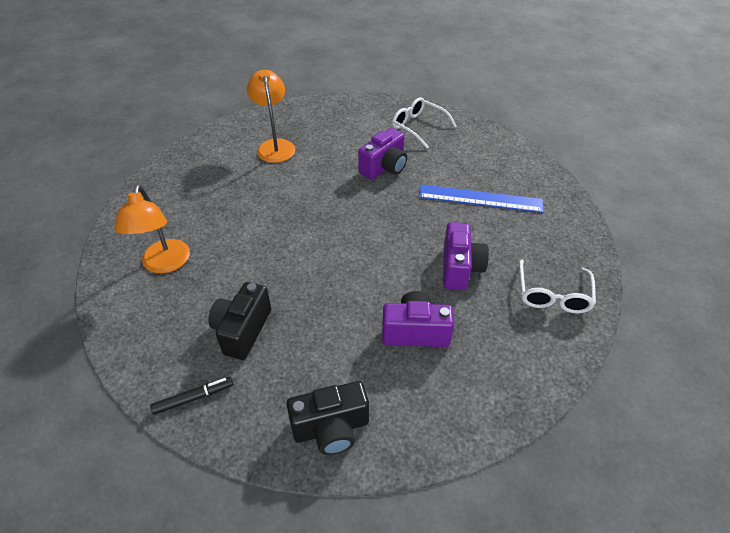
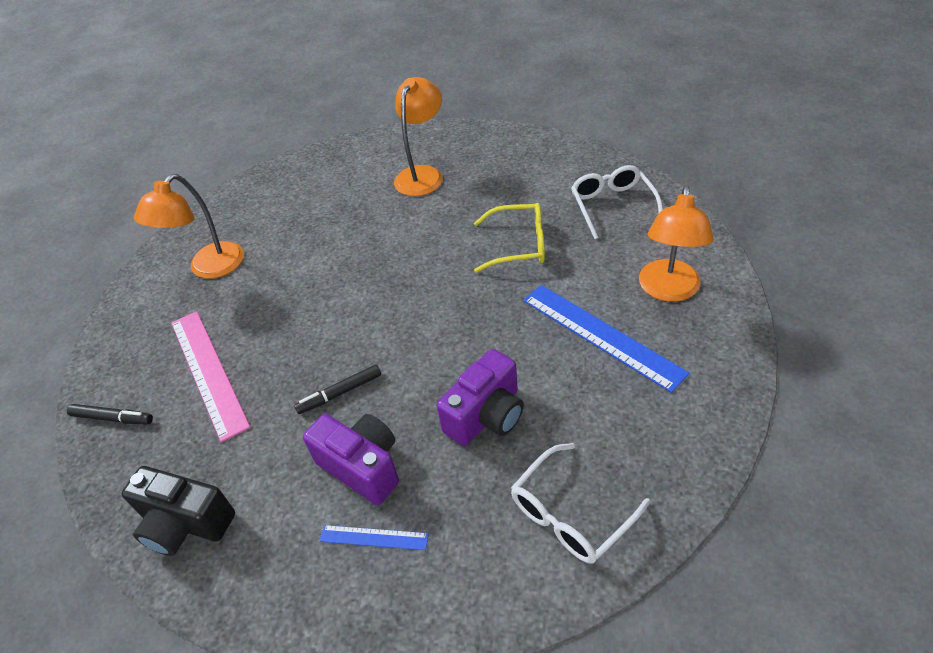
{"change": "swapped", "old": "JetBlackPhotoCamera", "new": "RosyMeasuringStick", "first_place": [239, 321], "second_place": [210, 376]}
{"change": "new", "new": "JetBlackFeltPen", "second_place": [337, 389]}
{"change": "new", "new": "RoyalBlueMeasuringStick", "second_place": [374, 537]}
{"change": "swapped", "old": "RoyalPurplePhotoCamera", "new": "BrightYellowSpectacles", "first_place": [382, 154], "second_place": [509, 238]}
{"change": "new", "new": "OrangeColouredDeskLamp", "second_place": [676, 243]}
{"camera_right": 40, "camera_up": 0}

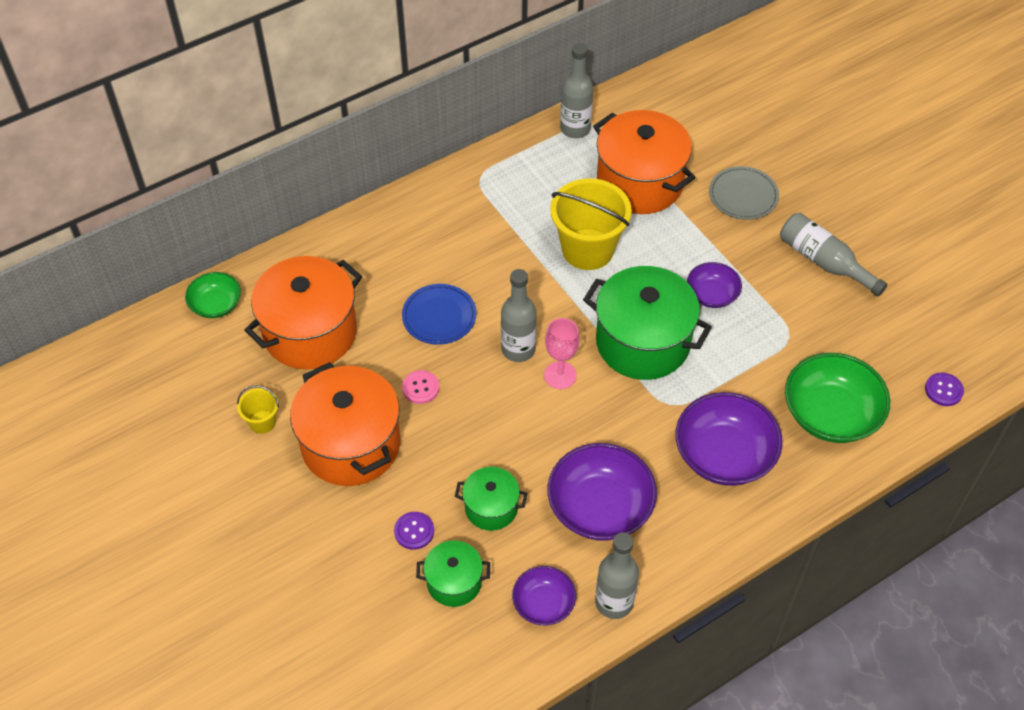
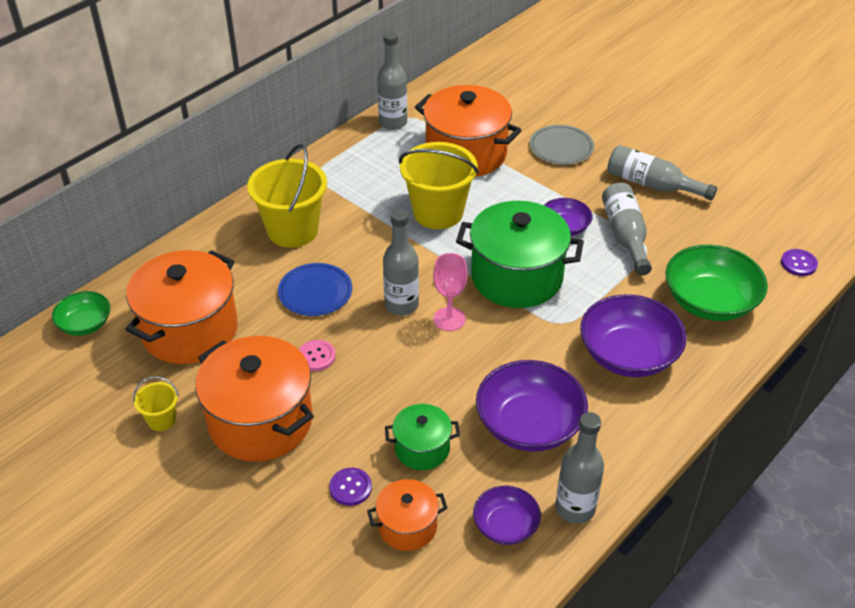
{"change": "new", "new": "BrightYellowSandBucket", "second_place": [287, 196]}
{"change": "repainted", "old": "EmeraldStockpot", "new": "OrangeColouredStockpot", "first_place": [453, 574], "second_place": [407, 515]}
{"change": "new", "new": "GrayDrinkBottle", "second_place": [627, 229]}
{"camera_right": -15, "camera_up": -10}

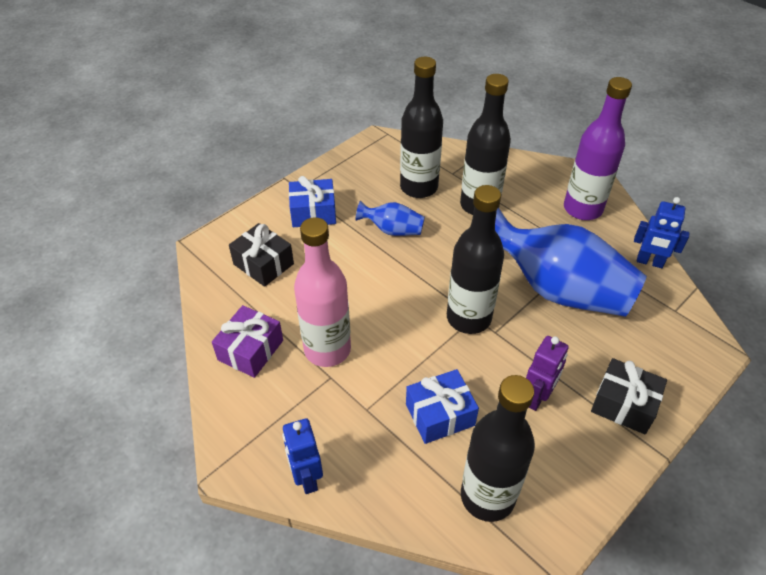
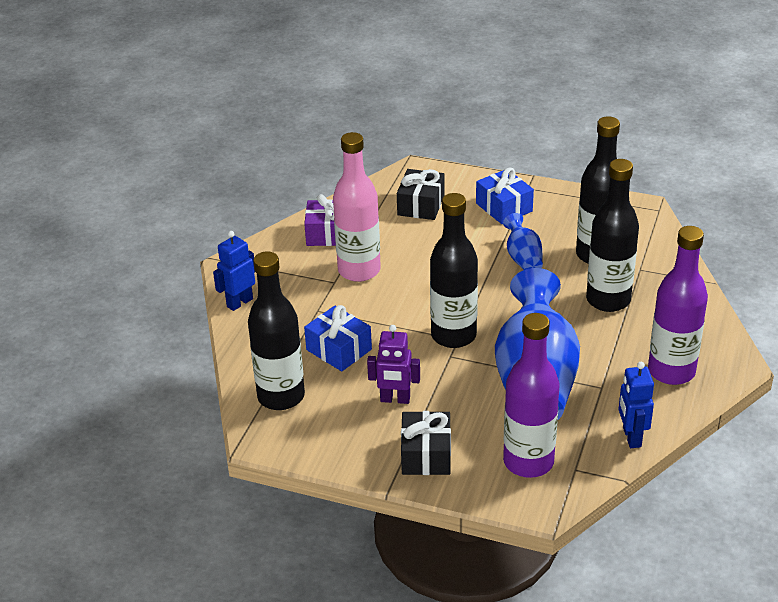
{"change": "new", "new": "RoyalPurpleDrinkBottle", "second_place": [531, 395]}
{"camera_right": 65, "camera_up": -10}

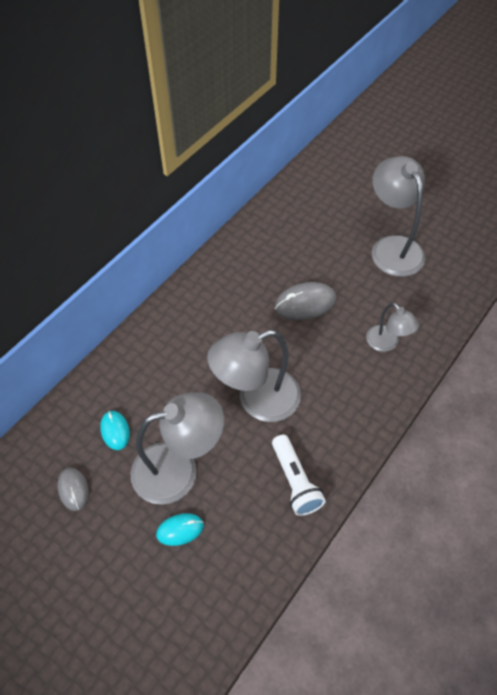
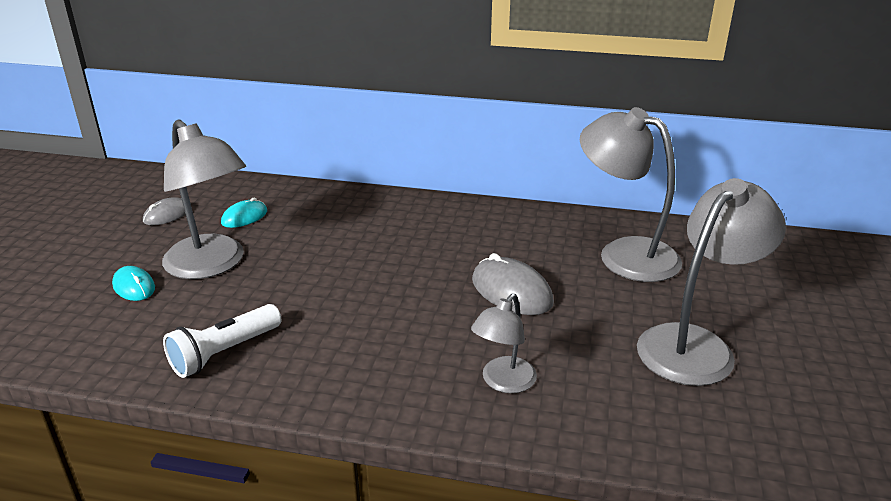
{"change": "shifted", "old": "GrayDeskLamp", "first_place": [254, 376], "second_place": [631, 194]}
{"camera_right": 65, "camera_up": -25}

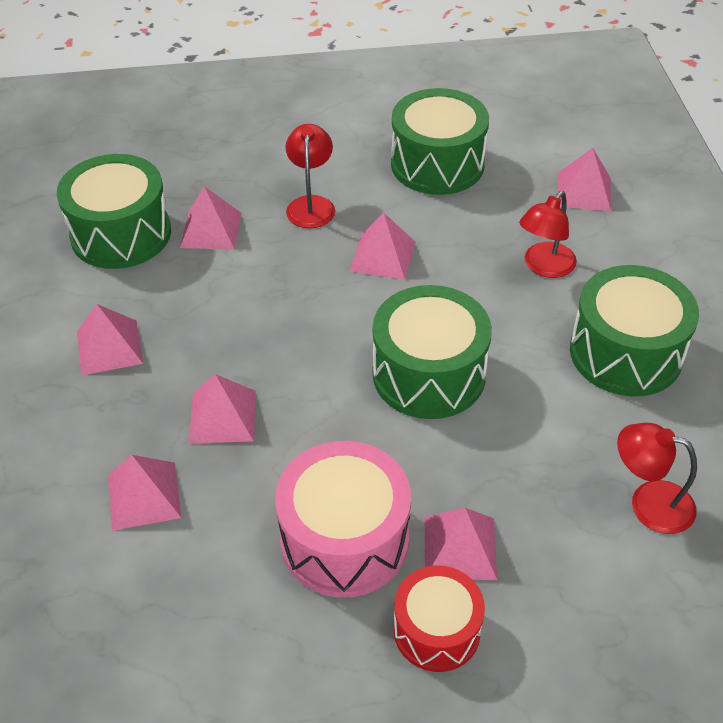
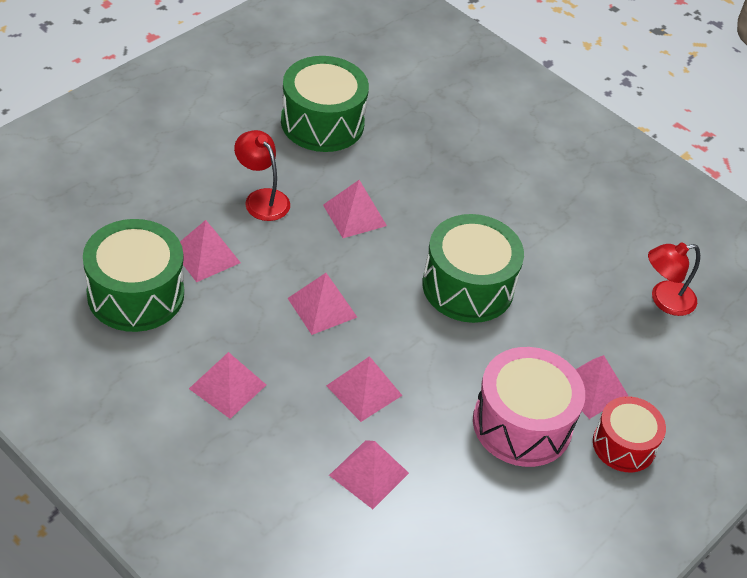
{"change": "shifted", "old": "RosyPyramid", "first_place": [584, 179], "second_place": [322, 304]}
{"change": "gone", "old": "ScarletDeskLamp", "first_place": [548, 234]}
{"change": "gone", "old": "EmeraldDrum", "first_place": [634, 330]}
{"camera_right": -45, "camera_up": 0}

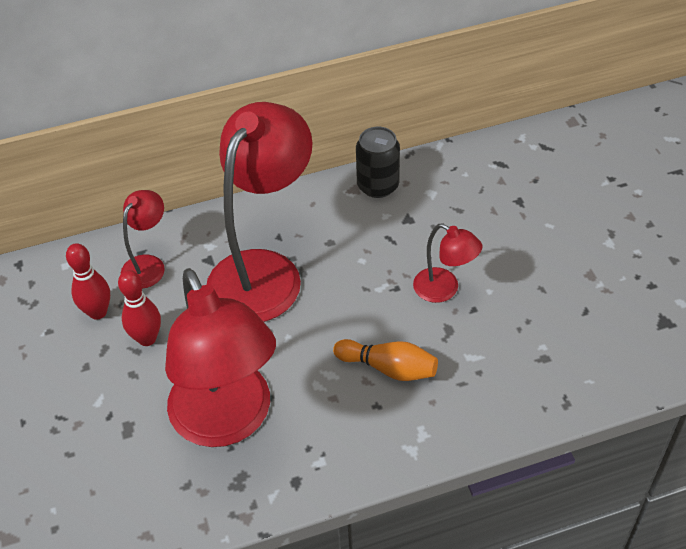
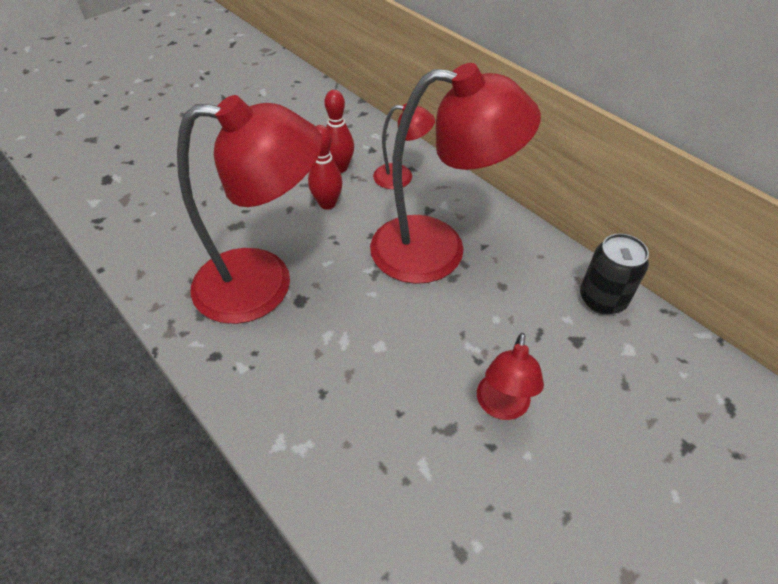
{"change": "rotated", "old": "ScarletDeskLamp", "first_place": [220, 357], "second_place": [249, 209], "degrees": -135}
{"change": "gone", "old": "OrangeColouredBowlingPin", "first_place": [385, 360]}
{"camera_right": 65, "camera_up": 0}

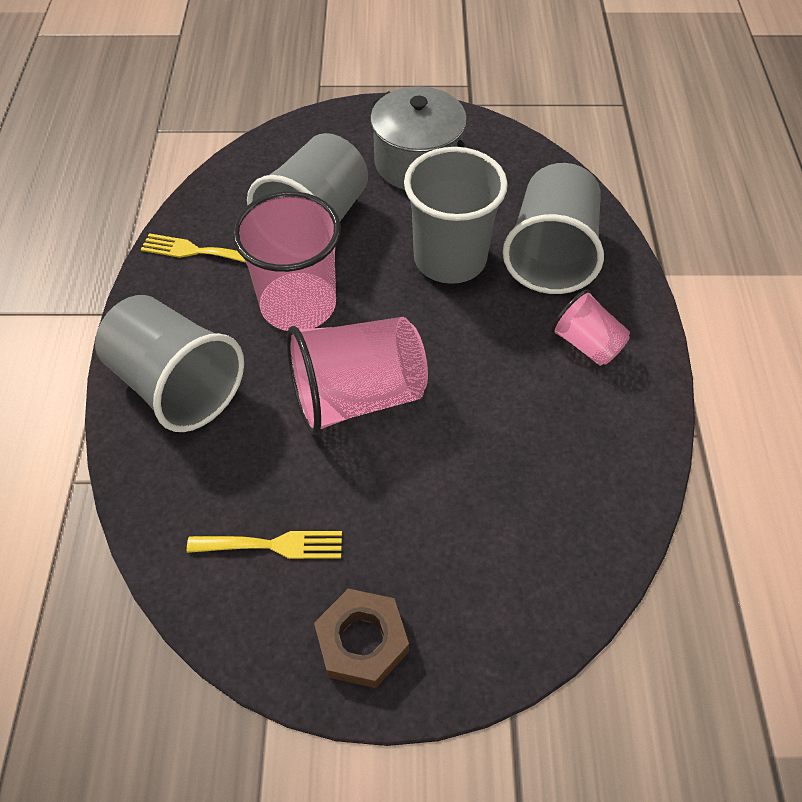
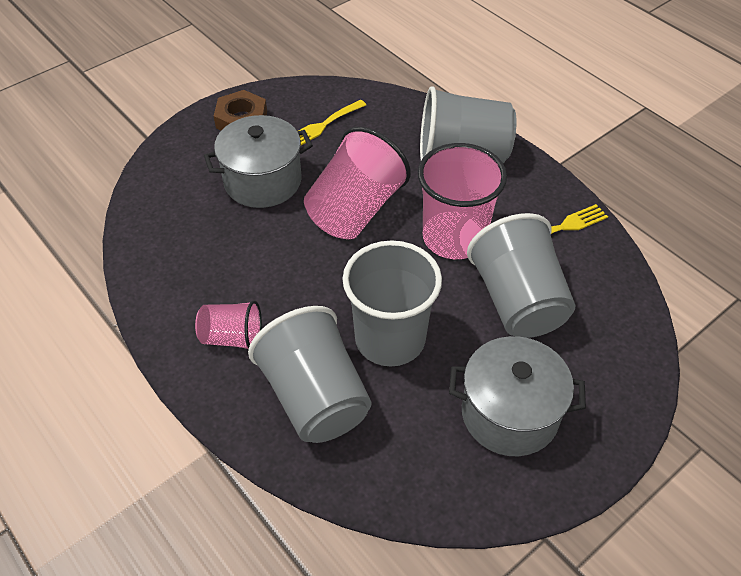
{"change": "new", "new": "GrayStockpot", "second_place": [258, 161]}
{"camera_right": 140, "camera_up": -5}

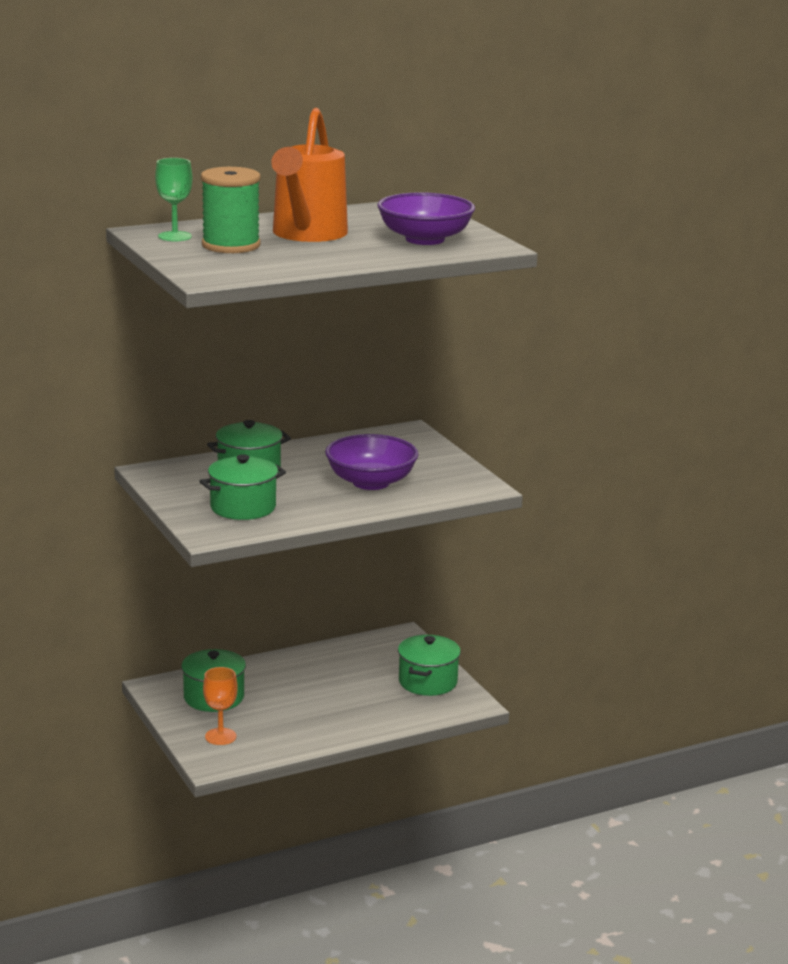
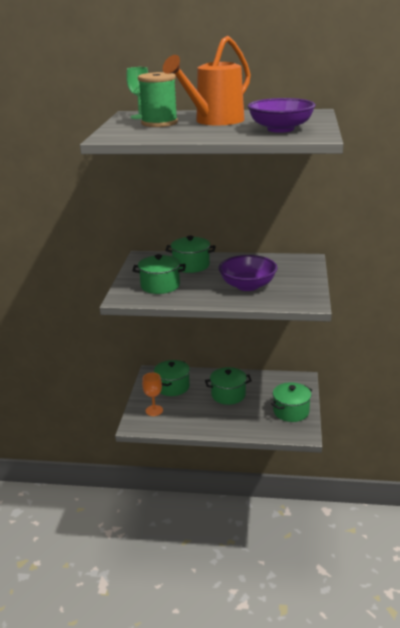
{"change": "new", "new": "EmeraldStockpot", "second_place": [228, 386]}
{"camera_right": 35, "camera_up": 5}

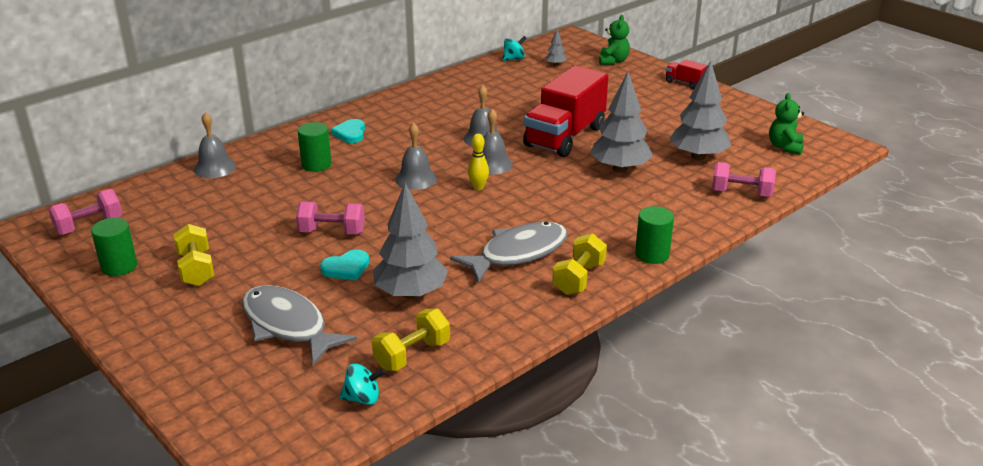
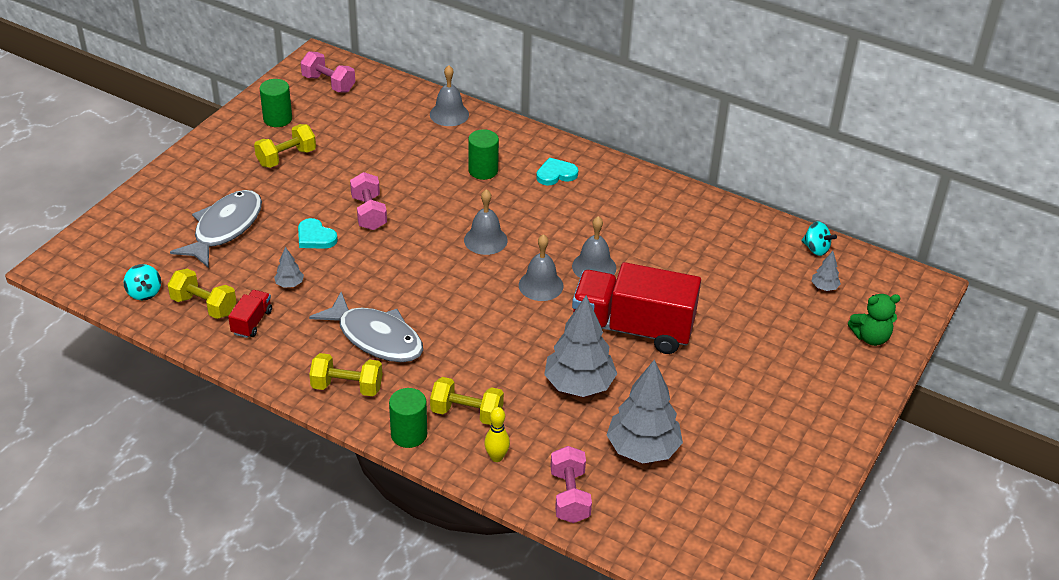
{"change": "shifted", "old": "ScarletToyTruck", "first_place": [687, 74], "second_place": [250, 314]}
{"change": "scaled", "old": "GrayTree", "first_place": [410, 241], "second_place": [289, 267], "factor": 0.43}
{"change": "new", "new": "BrightYellowFreeWeight", "second_place": [467, 401]}
{"change": "shifted", "old": "BrightYellowBowlingPin", "first_place": [478, 162], "second_place": [497, 434]}
{"change": "gone", "old": "EmeraldTeddy", "first_place": [786, 124]}
{"camera_right": 70, "camera_up": 10}

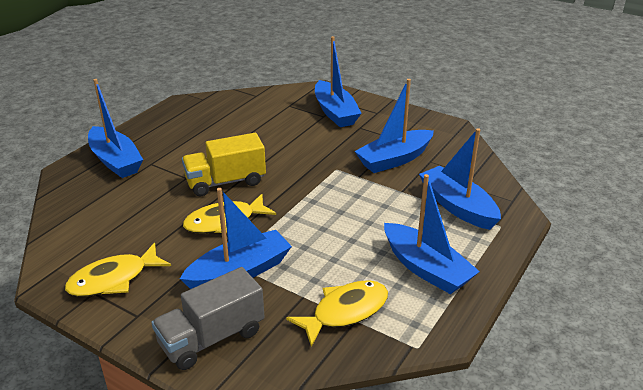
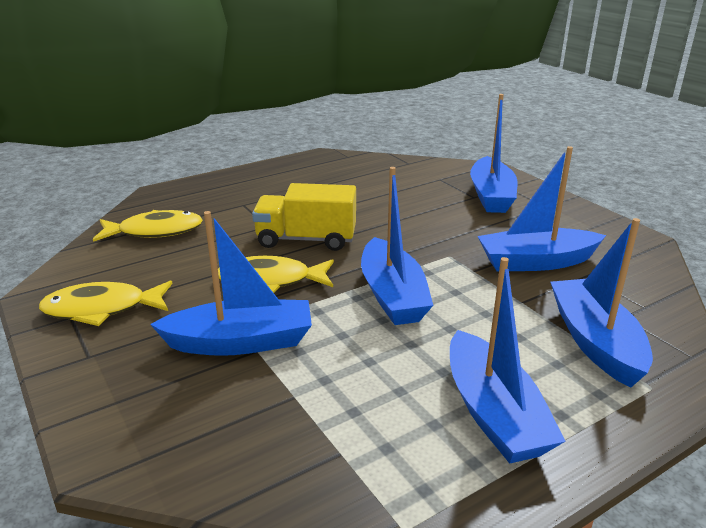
{"change": "shifted", "old": "BrightYellowToyFish", "first_place": [337, 313], "second_place": [148, 226]}
{"change": "shifted", "old": "RoyalBlueSailboat", "first_place": [115, 128], "second_place": [397, 246]}
{"change": "gone", "old": "GrayToyTruck", "first_place": [208, 318]}
{"camera_right": 25, "camera_up": -5}

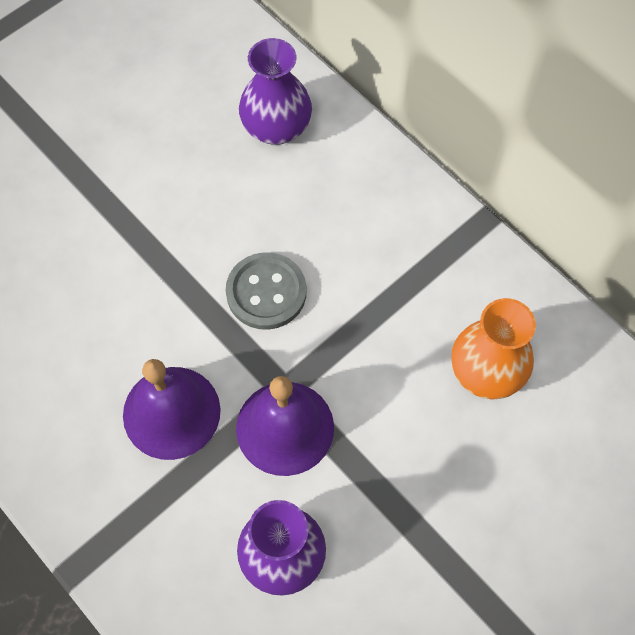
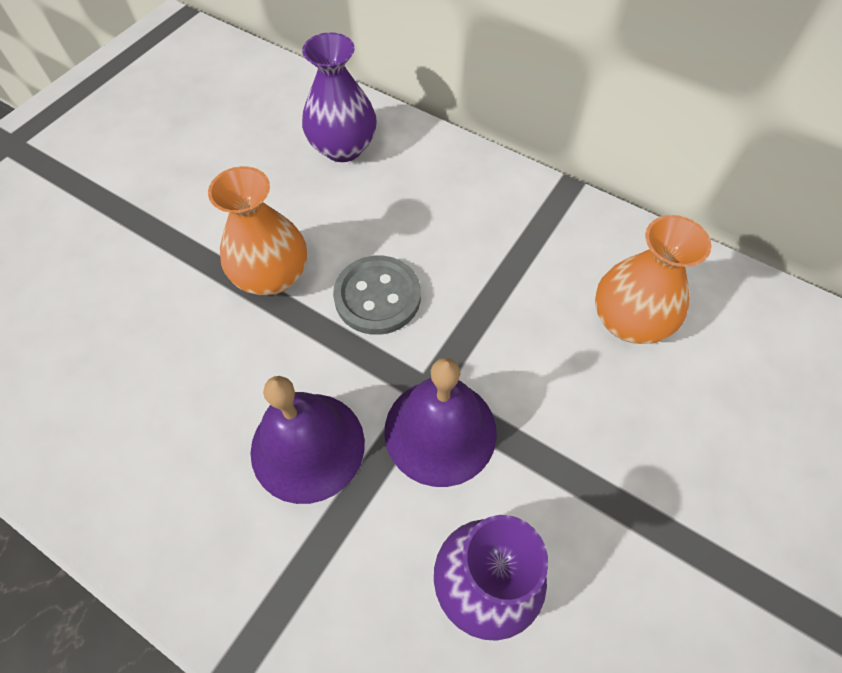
{"change": "new", "new": "OrangeColouredFlowerVase", "second_place": [257, 230]}
{"camera_right": -15, "camera_up": -5}

